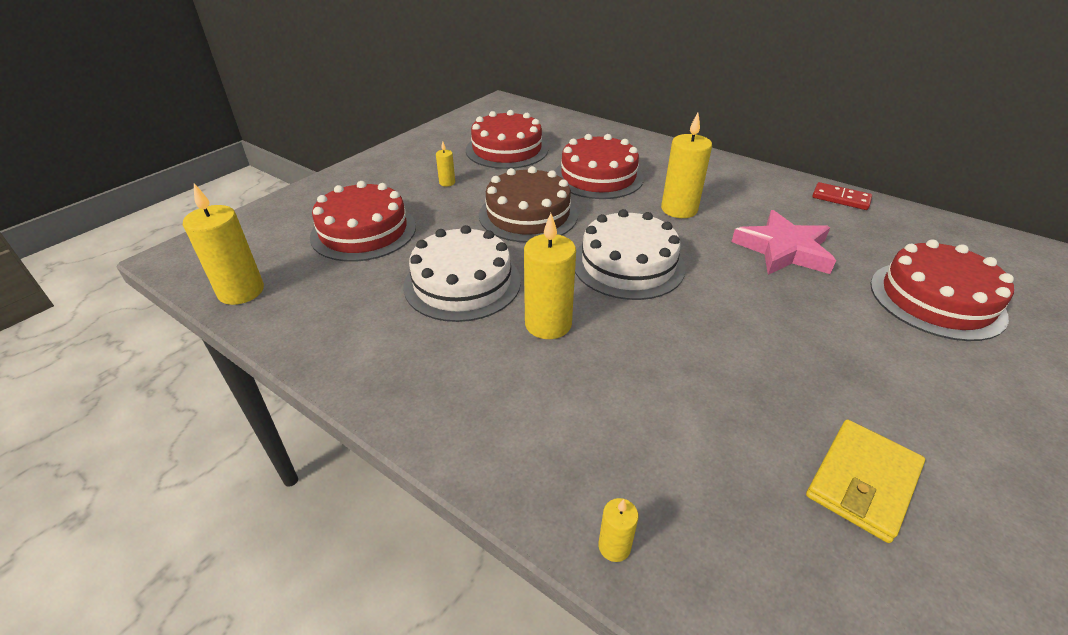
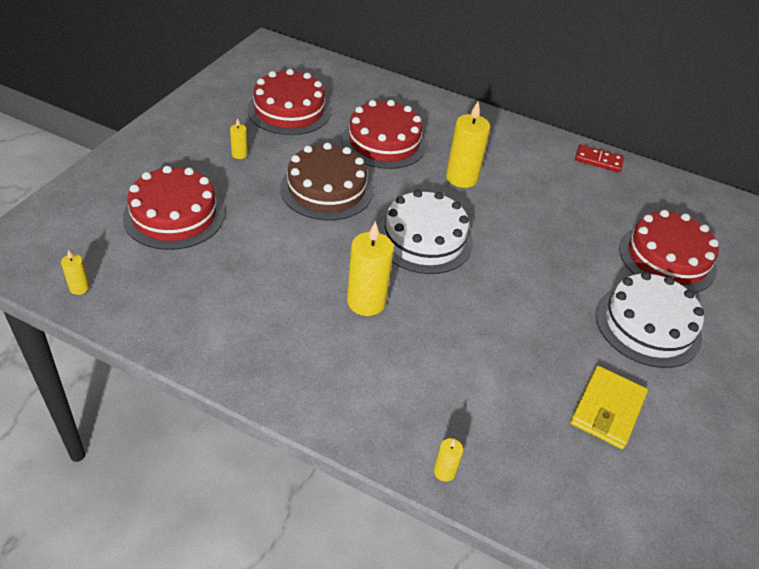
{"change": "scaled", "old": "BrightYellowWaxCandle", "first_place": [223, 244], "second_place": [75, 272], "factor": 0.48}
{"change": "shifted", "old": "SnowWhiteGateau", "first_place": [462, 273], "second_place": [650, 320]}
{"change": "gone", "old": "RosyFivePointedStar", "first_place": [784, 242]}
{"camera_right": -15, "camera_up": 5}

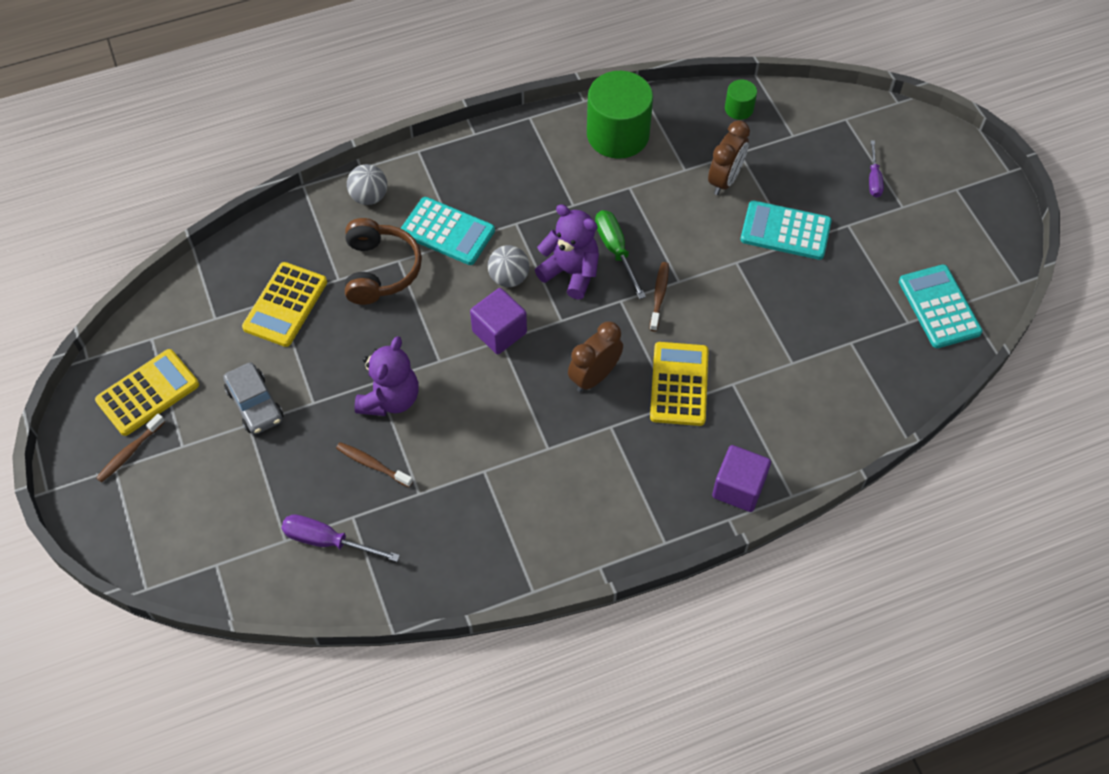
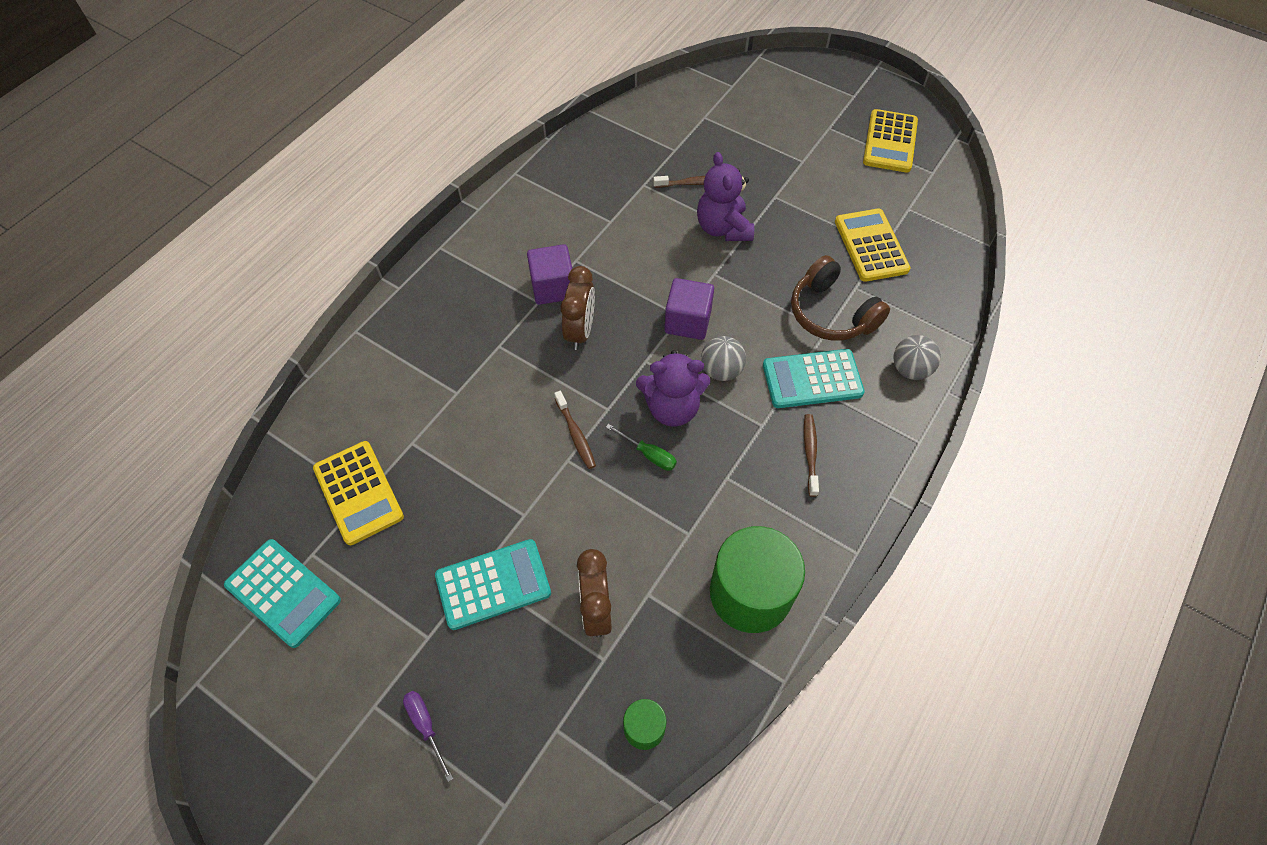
{"change": "shifted", "old": "BrightYellowAddingMachine", "first_place": [679, 384], "second_place": [358, 493]}
{"change": "shifted", "old": "RoyalPurpleSolidCube", "first_place": [741, 478], "second_place": [549, 274]}
{"change": "scaled", "old": "EmeraldScrewdriver", "first_place": [620, 254], "second_place": [641, 447], "factor": 0.66}
{"change": "shifted", "old": "RussetDentalBrush", "first_place": [130, 448], "second_place": [811, 455]}
{"change": "gone", "old": "GrayAutomobile", "first_place": [253, 399]}
{"change": "gone", "old": "RoyalPurpleScrewdriver", "first_place": [341, 538]}
{"camera_right": 145, "camera_up": 0}

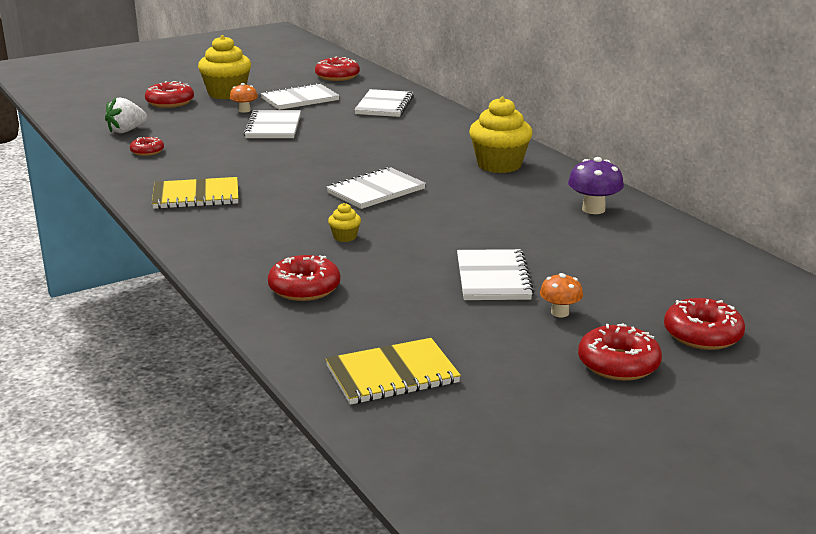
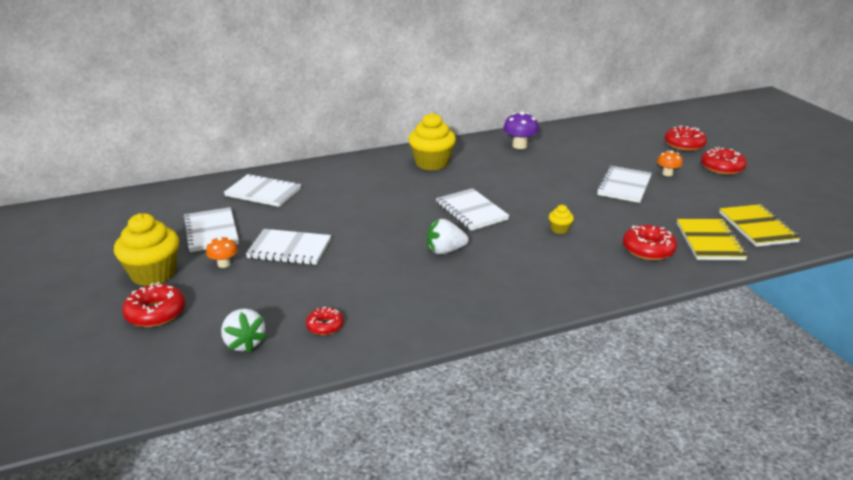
{"change": "new", "new": "SnowWhiteBerry", "second_place": [448, 236]}
{"change": "rotated", "old": "SnowWhiteNotepad", "first_place": [495, 274], "second_place": [624, 184], "degrees": -75}
{"change": "shifted", "old": "BrightYellowNotepad", "first_place": [195, 193], "second_place": [712, 239]}
{"change": "gone", "old": "ScarletGlazedDonut", "first_place": [337, 68]}
{"camera_right": -80, "camera_up": 5}

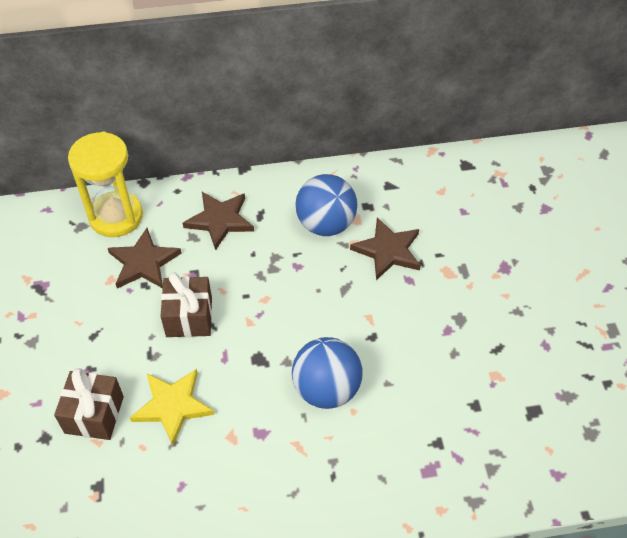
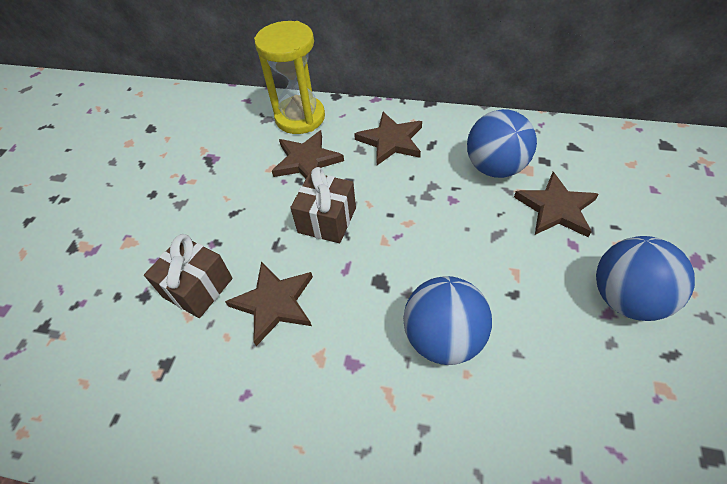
{"change": "repainted", "old": "BrightYellowFivePointedStar", "new": "RussetFivePointedStar", "first_place": [172, 407], "second_place": [269, 304]}
{"change": "new", "new": "RoyalBlueBall", "second_place": [645, 278]}
{"camera_right": 25, "camera_up": 0}

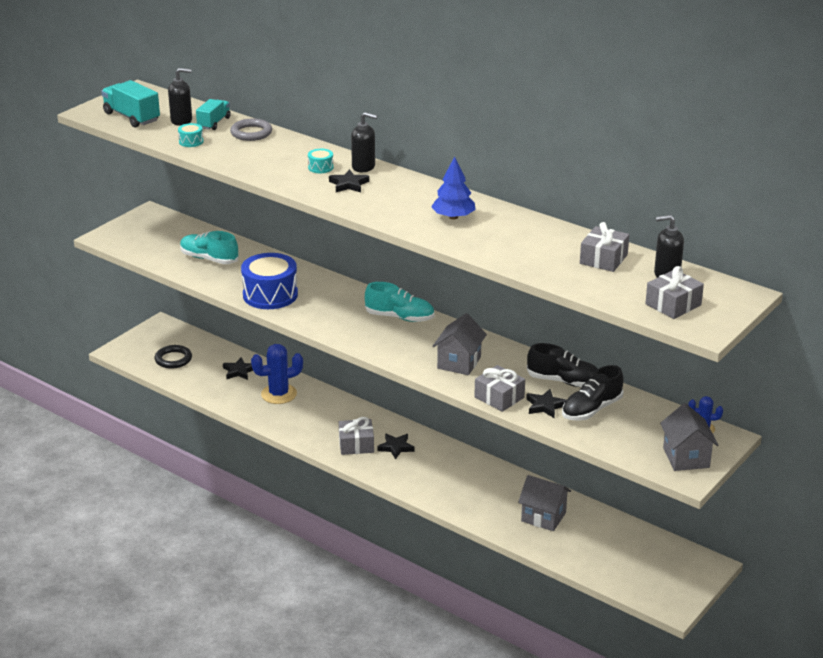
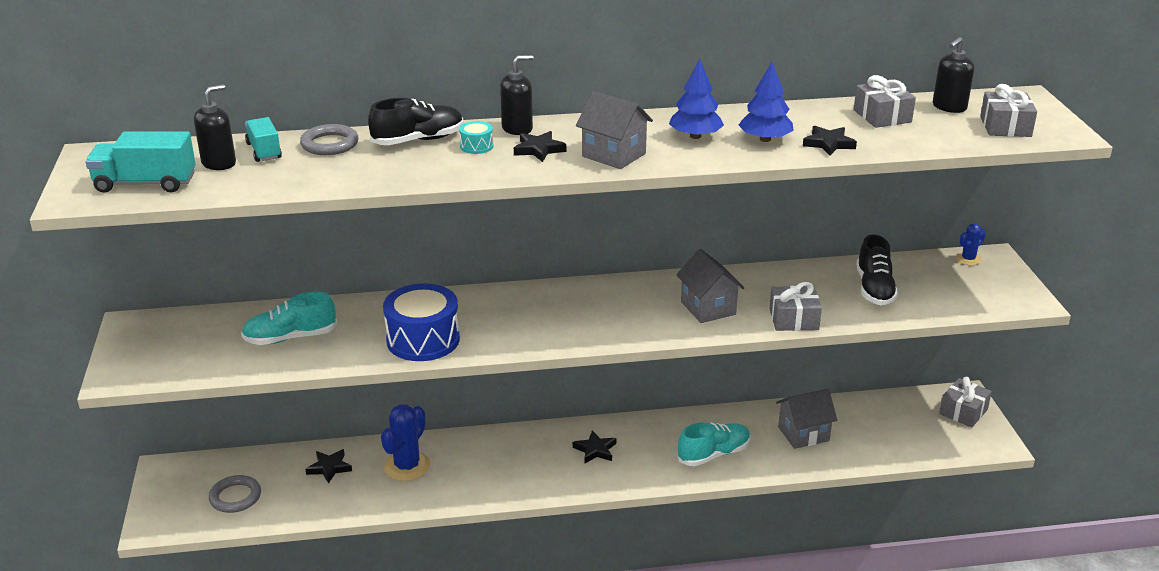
{"change": "repainted", "old": "JetBlackTorus", "new": "GrayTorus", "first_place": [173, 357], "second_place": [235, 494]}
{"change": "shifted", "old": "JetBlackShoe", "first_place": [562, 365], "second_place": [415, 121]}
{"change": "shifted", "old": "GrayToyHouse", "first_place": [689, 437], "second_place": [614, 130]}
{"change": "shifted", "old": "TurquoiseShoe", "first_place": [400, 302], "second_place": [714, 444]}
{"change": "new", "new": "RoyalBlueTree", "second_place": [766, 102]}
{"change": "shifted", "old": "JetBlackFivePointedStar", "first_place": [546, 403], "second_place": [830, 141]}
{"change": "shifted", "old": "GrayGift", "first_place": [356, 436], "second_place": [965, 402]}
{"change": "gone", "old": "TurquoiseDrum", "first_place": [191, 135]}
{"camera_right": -45, "camera_up": 0}

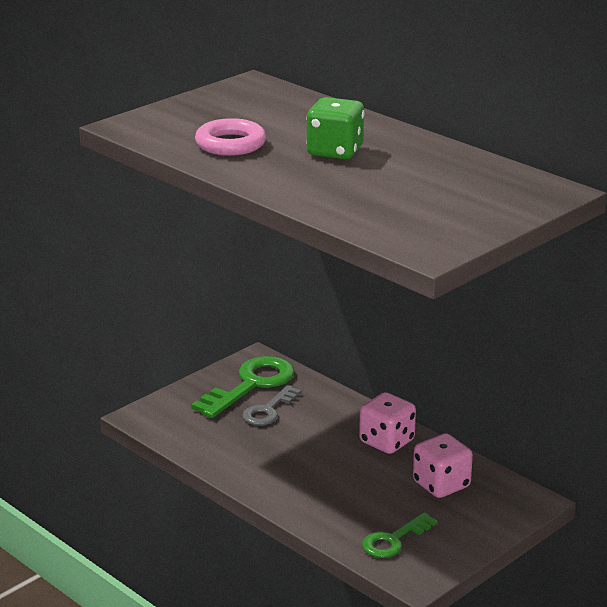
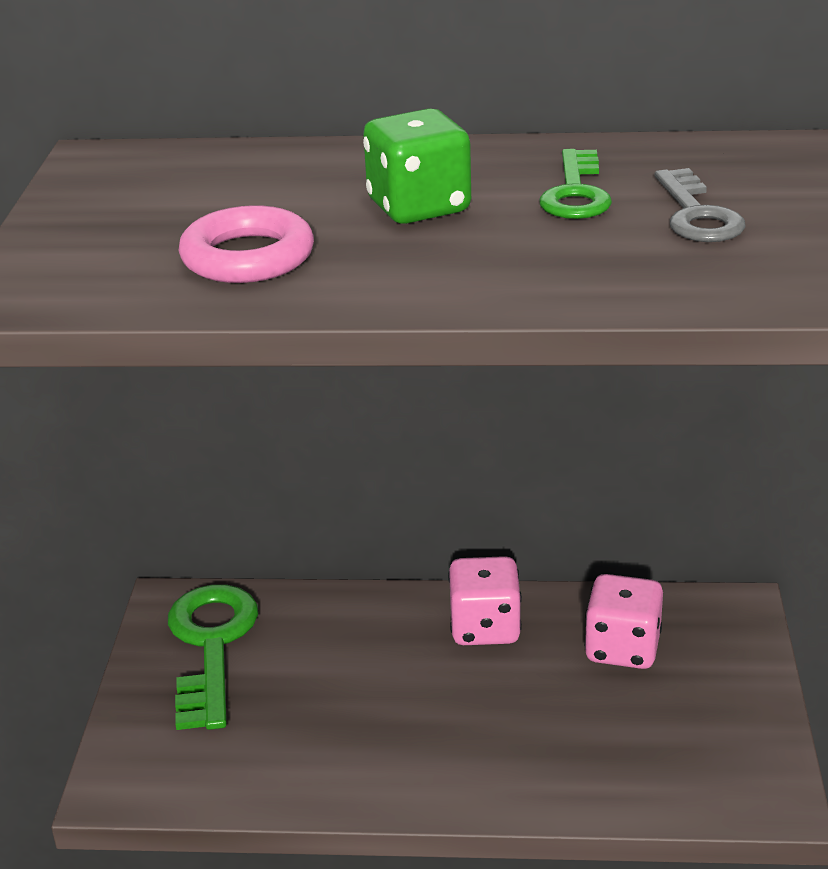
{"change": "shifted", "old": "EmeraldLatchkey", "first_place": [400, 535], "second_place": [575, 184]}
{"change": "shifted", "old": "GrayLatchkey", "first_place": [271, 405], "second_place": [700, 205]}
{"camera_right": -40, "camera_up": 5}

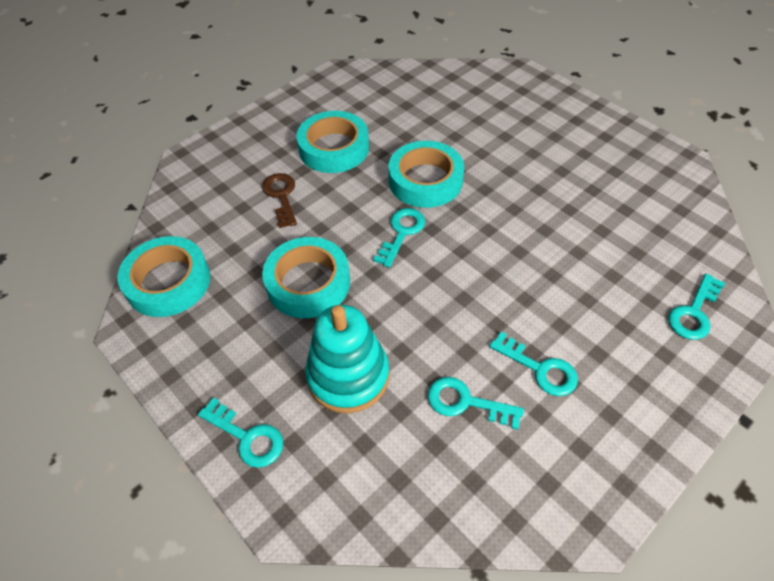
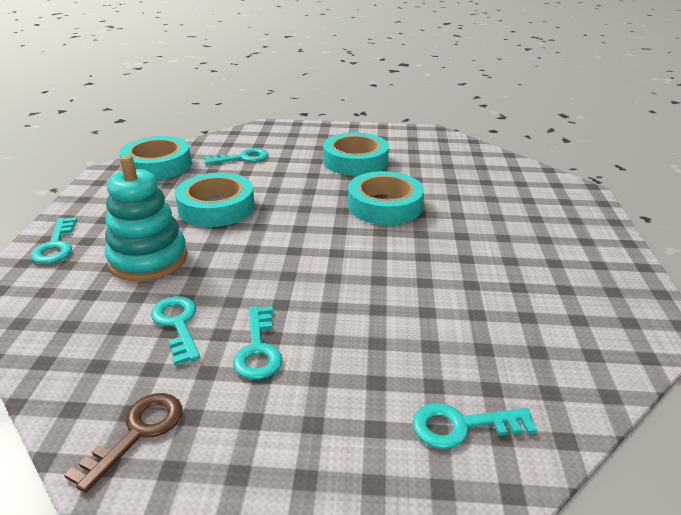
{"change": "shifted", "old": "RussetLatchkey", "first_place": [279, 200], "second_place": [123, 443]}
{"change": "shifted", "old": "TurquoiseLatchkey", "first_place": [399, 237], "second_place": [236, 156]}
{"camera_right": 45, "camera_up": -20}

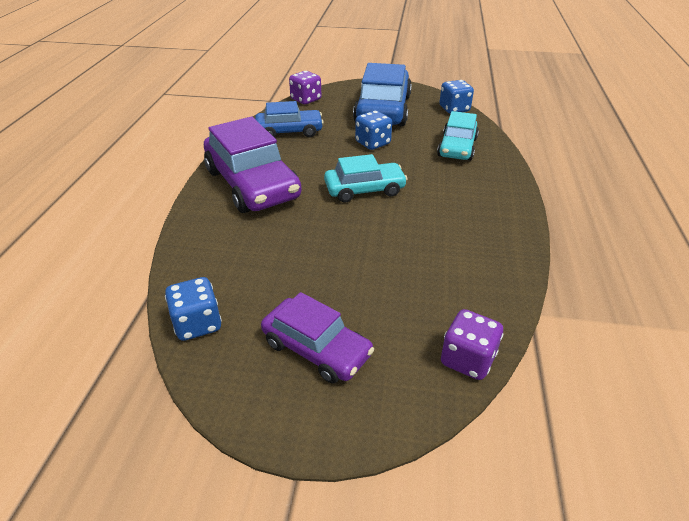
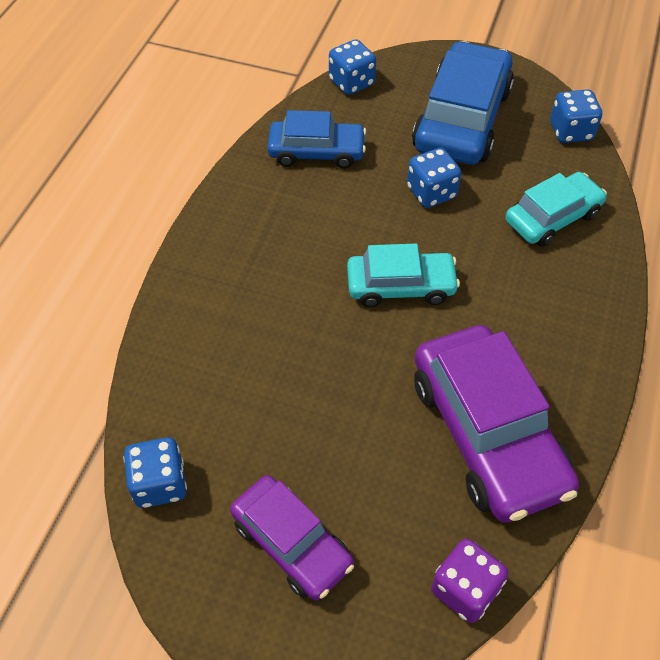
{"change": "repainted", "old": "RoyalPurpleDice", "new": "RoyalBlueDice", "first_place": [305, 87], "second_place": [352, 67]}
{"change": "shifted", "old": "RoyalPurpleAutomobile", "first_place": [253, 165], "second_place": [496, 424]}
{"change": "rotated", "old": "TurquoiseAutomobile", "first_place": [458, 136], "second_place": [556, 209], "degrees": -150}
{"camera_right": 10, "camera_up": 15}

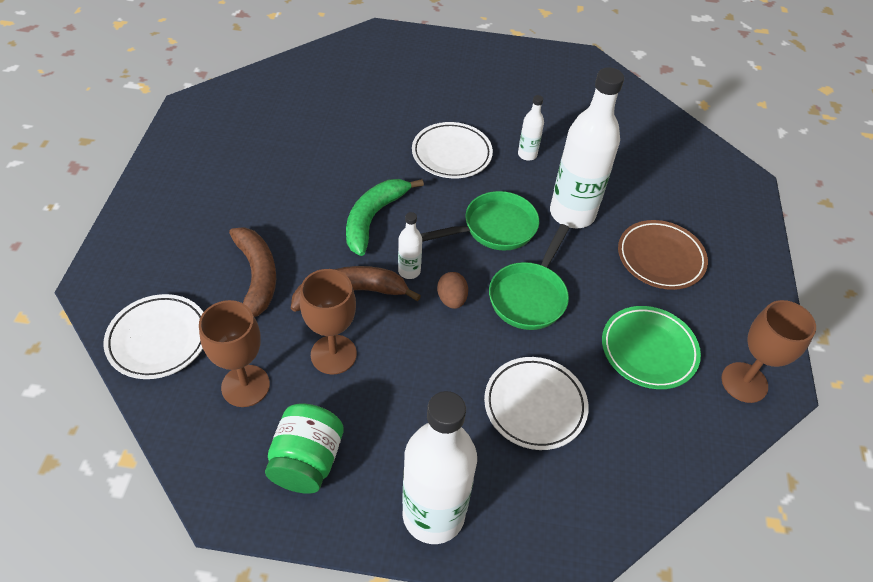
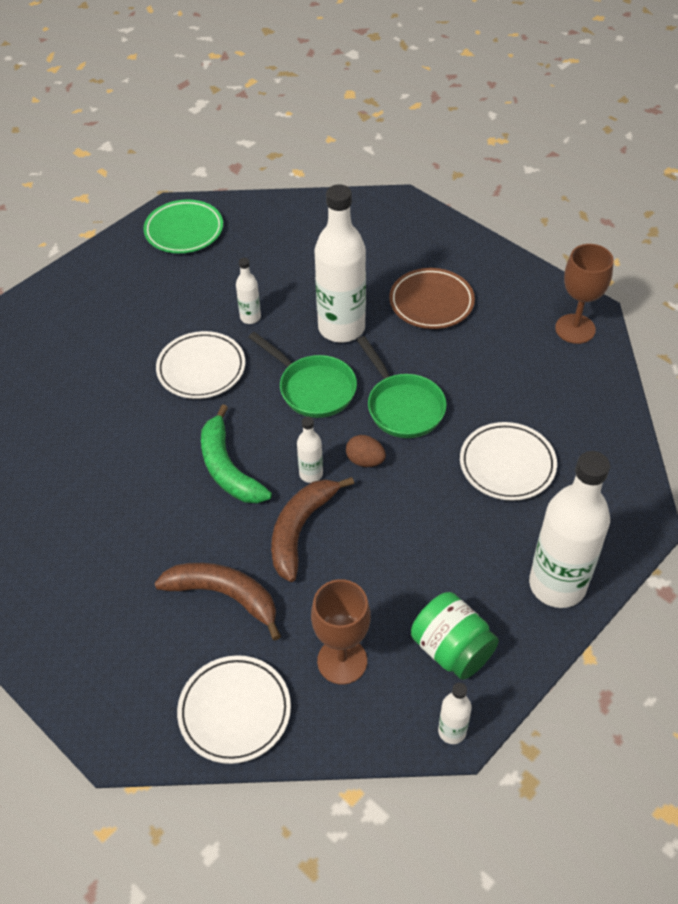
{"change": "shifted", "old": "EmeraldPlate", "first_place": [651, 347], "second_place": [183, 226]}
{"change": "rotated", "old": "EmeraldPan", "first_place": [480, 221], "second_place": [302, 375], "degrees": 120}
{"change": "new", "new": "SnowWhiteDrinkBottle", "second_place": [455, 713]}
{"change": "gone", "old": "RussetChalice", "first_place": [328, 321]}
{"camera_right": -50, "camera_up": 0}

